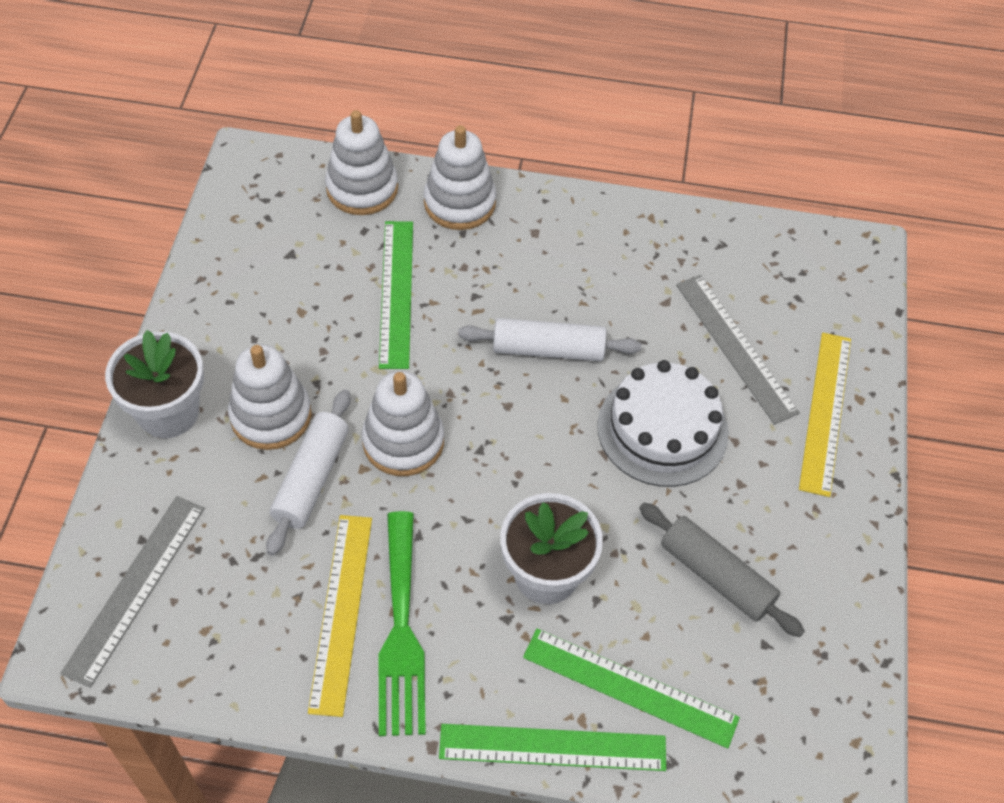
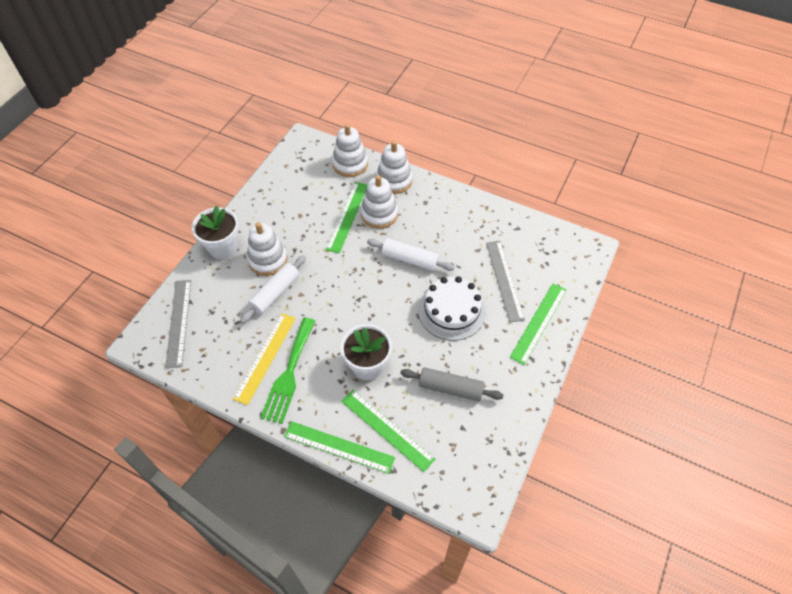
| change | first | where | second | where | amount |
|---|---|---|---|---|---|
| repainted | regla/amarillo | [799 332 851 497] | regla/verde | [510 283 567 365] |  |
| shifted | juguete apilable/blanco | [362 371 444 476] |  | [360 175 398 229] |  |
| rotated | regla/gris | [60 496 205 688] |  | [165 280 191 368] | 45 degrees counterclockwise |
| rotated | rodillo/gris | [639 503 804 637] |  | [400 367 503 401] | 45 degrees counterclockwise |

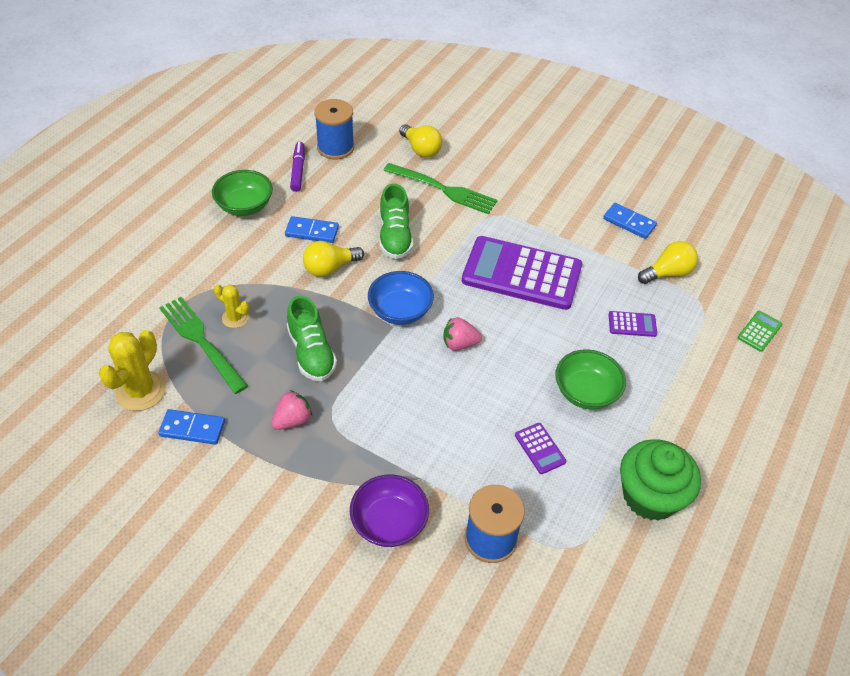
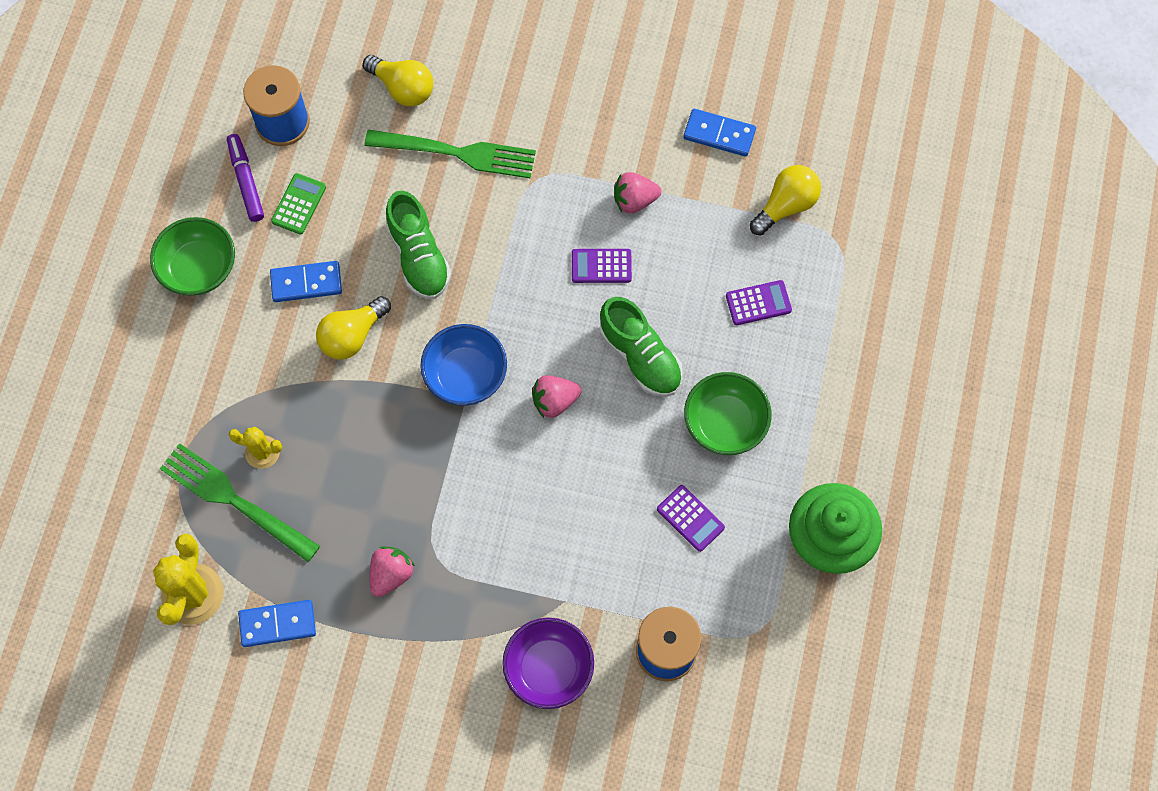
| change | first | where | second | where | amount |
|---|---|---|---|---|---|
| scaled | calculadora/morado | [462 236 582 310] |  | [572 249 632 283] | x0.40 |
| shifted | zapato/verde | [287 295 337 381] |  | [600 297 683 397] |  |
| shifted | calculadora/verde | [737 311 782 352] |  | [271 173 326 235] |  |
| new |  |  | fresa/rosa | [614 172 661 213] |  |

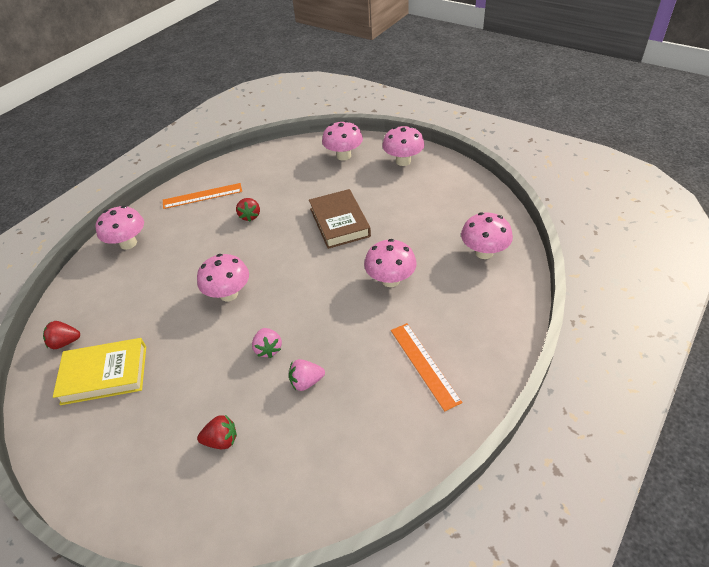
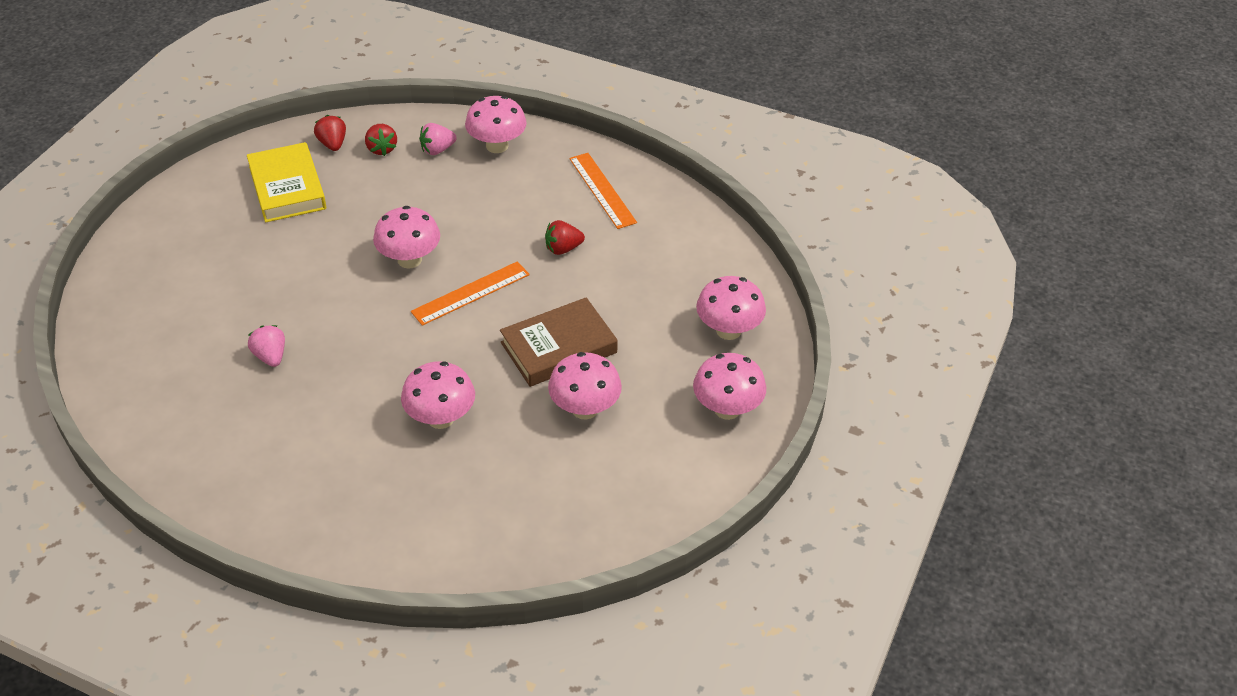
| change | first | where | second | where | amount |
|---|---|---|---|---|---|
| shifted | seta/rosa | [461 212 513 259] |  | [548 352 622 420] |  |
| shifted | regla/naranja | [391 323 463 411] |  | [411 261 530 326] |  |
| shifted | fresa/rosa | [252 328 282 358] |  | [419 123 457 155] |  |
| shifted | fresa/rojo | [197 415 237 449] |  | [365 124 397 156] |  |

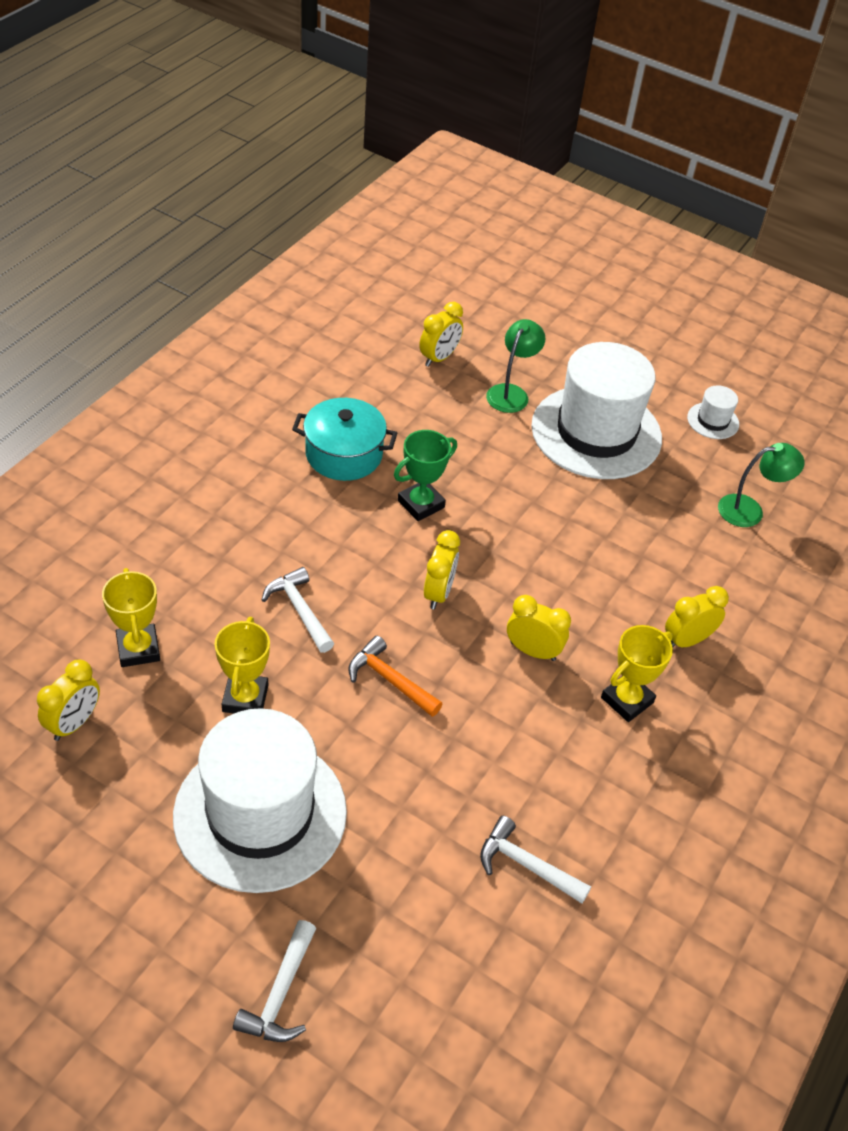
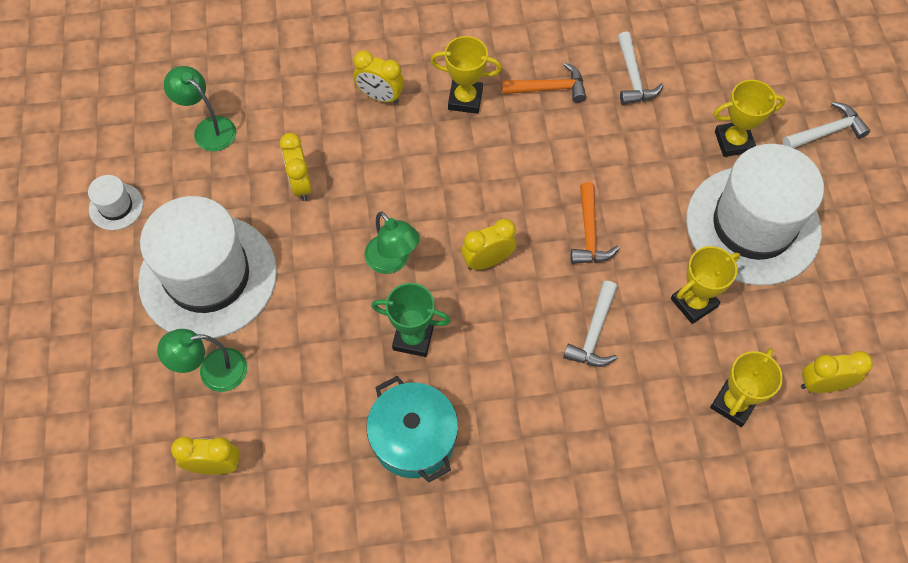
| change | first | where | second | where | amount |
|---|---|---|---|---|---|
| shifted | despertador/amarillo | [507 595 571 661] |  | [280 133 312 201] |  |
| new |  |  | martillo/naranja | [502 62 586 103] |  |
| new |  |  | trofeo/amarillo | [713 80 785 157] |  |
| new |  |  | lámpara/verde | [365 211 420 274] |  |

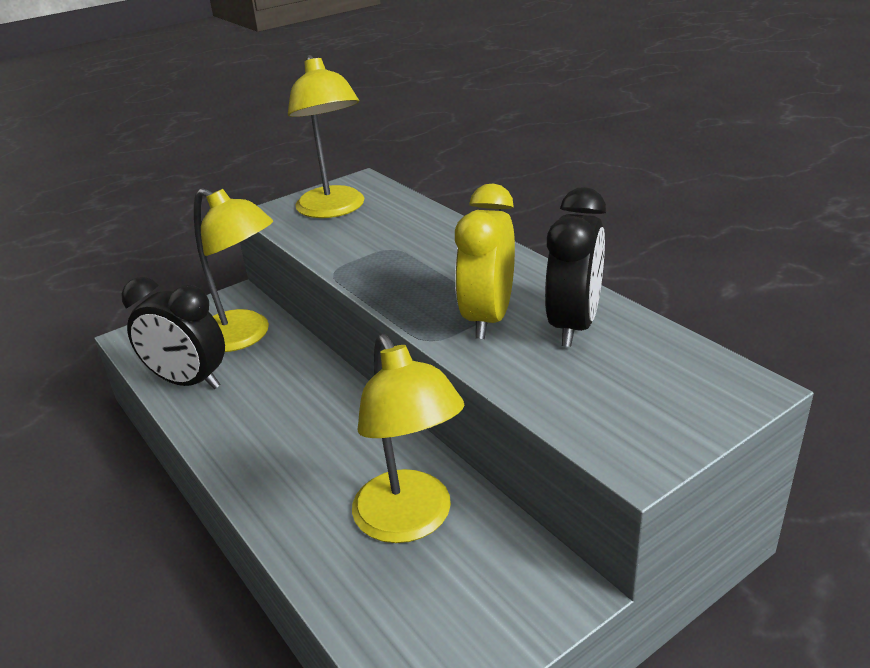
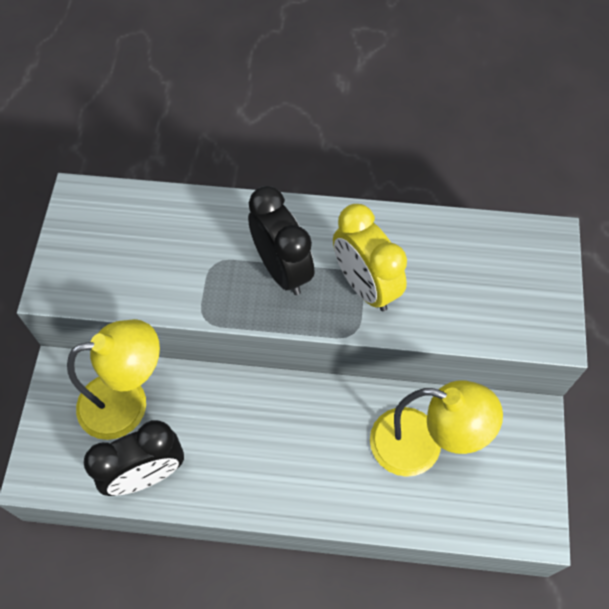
| change | first | where | second | where | amount |
|---|---|---|---|---|---|
| gone | lámpara/amarillo | [288 55 365 218] |  |  |  |
| shifted | despertador/negro | [545 187 606 347] |  | [248 186 315 295] |  |

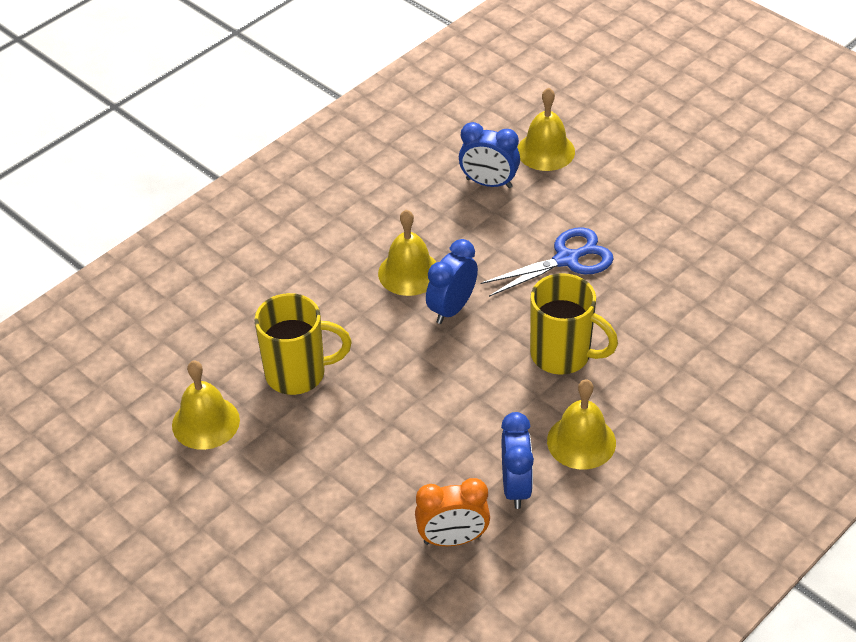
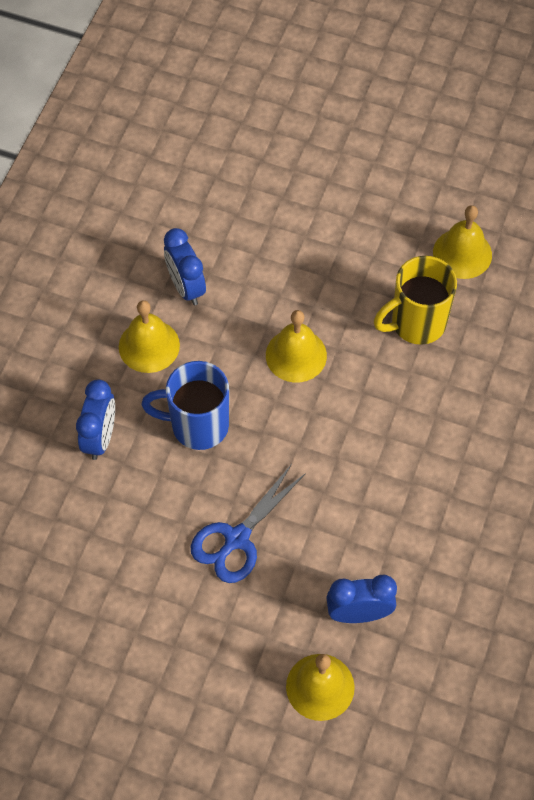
| change | first | where | second | where | amount |
|---|---|---|---|---|---|
| shifted | campana/amarillo | [378 209 436 296] |  | [266 310 327 382] |  |
| shifted | despertador/azul | [426 239 478 324] |  | [76 380 115 460] |  |
| repainted | taza/amarillo | [530 273 618 375] | taza/azul | [141 361 229 450] |  |
| gone | despertador/naranja | [415 478 490 546] |  |  |  |

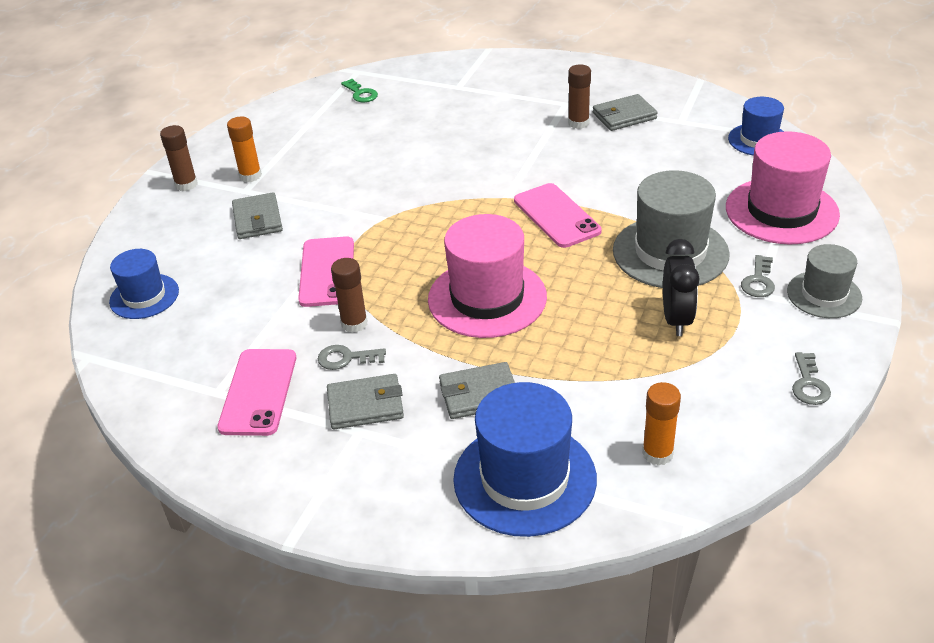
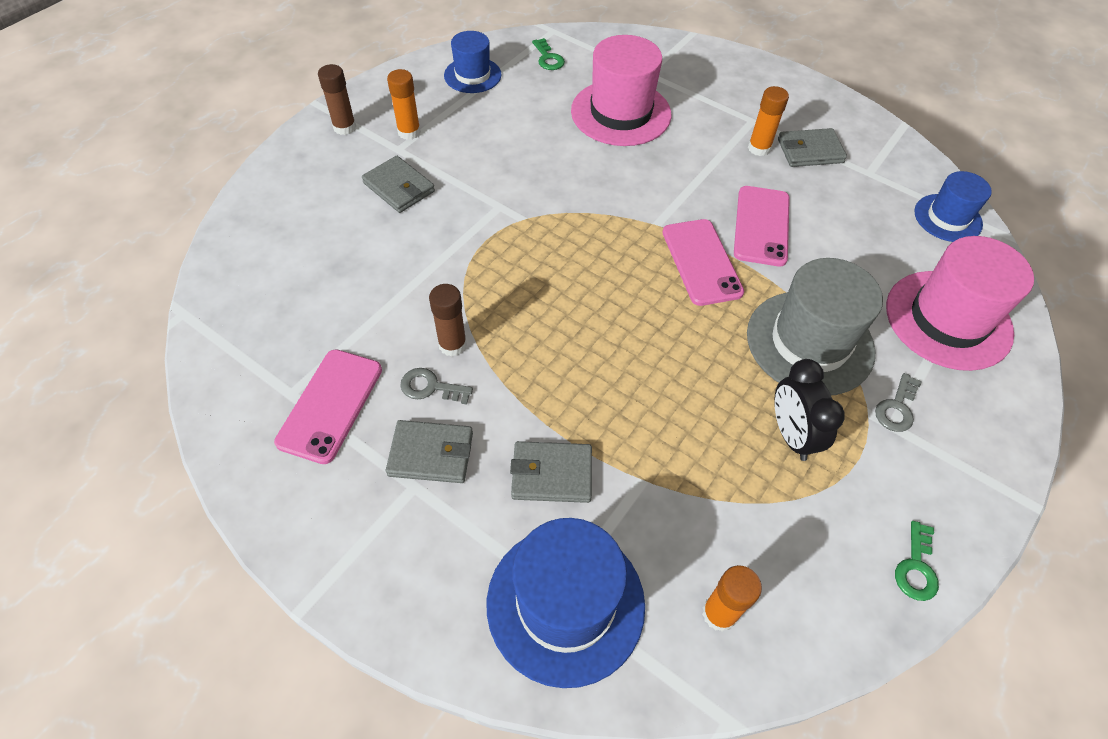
| change | first | where | second | where | amount |
|---|---|---|---|---|---|
| repainted | barra de pegamento/marrón | [568 64 591 129] | barra de pegamento/naranja | [748 86 789 156] |  |
| rotated | cartera/gris | [232 192 283 239] |  | [362 156 435 213] | 45 degrees counterclockwise |
| shifted | sombrero/rosa | [428 214 547 338] |  | [571 35 671 146] |  |
| shifted | móvil/rosa | [298 236 354 307] |  | [734 186 790 266] |  |
| rotated | despertador/negro | [663 239 700 336] |  | [774 359 845 461] | 150 degrees clockwise |
| gone | sombrero/gris | [787 244 862 318] |  |  |  |
| shifted | sombrero/azul | [109 249 179 319] |  | [444 31 502 93] |  |
| repainted | llave/gris | [792 352 831 405] | llave/verde | [895 521 939 601] |  |

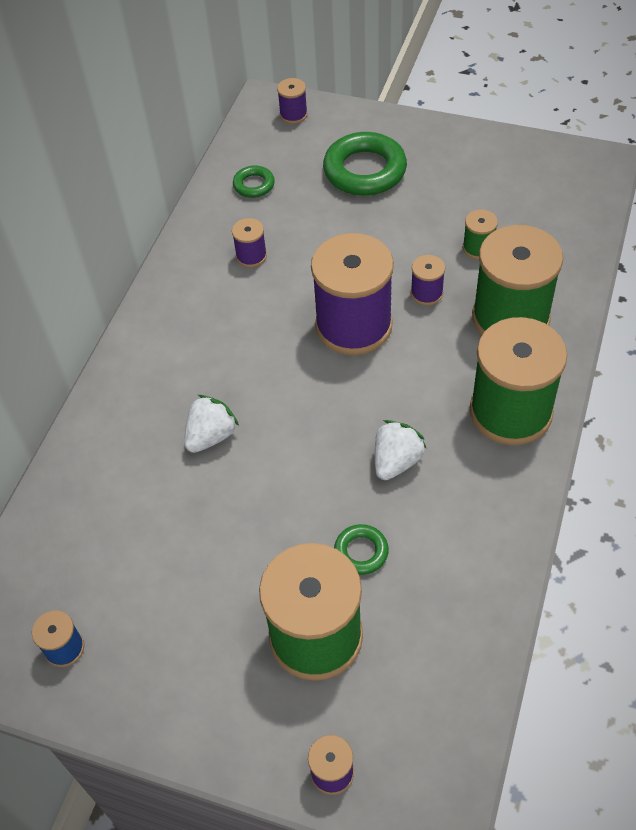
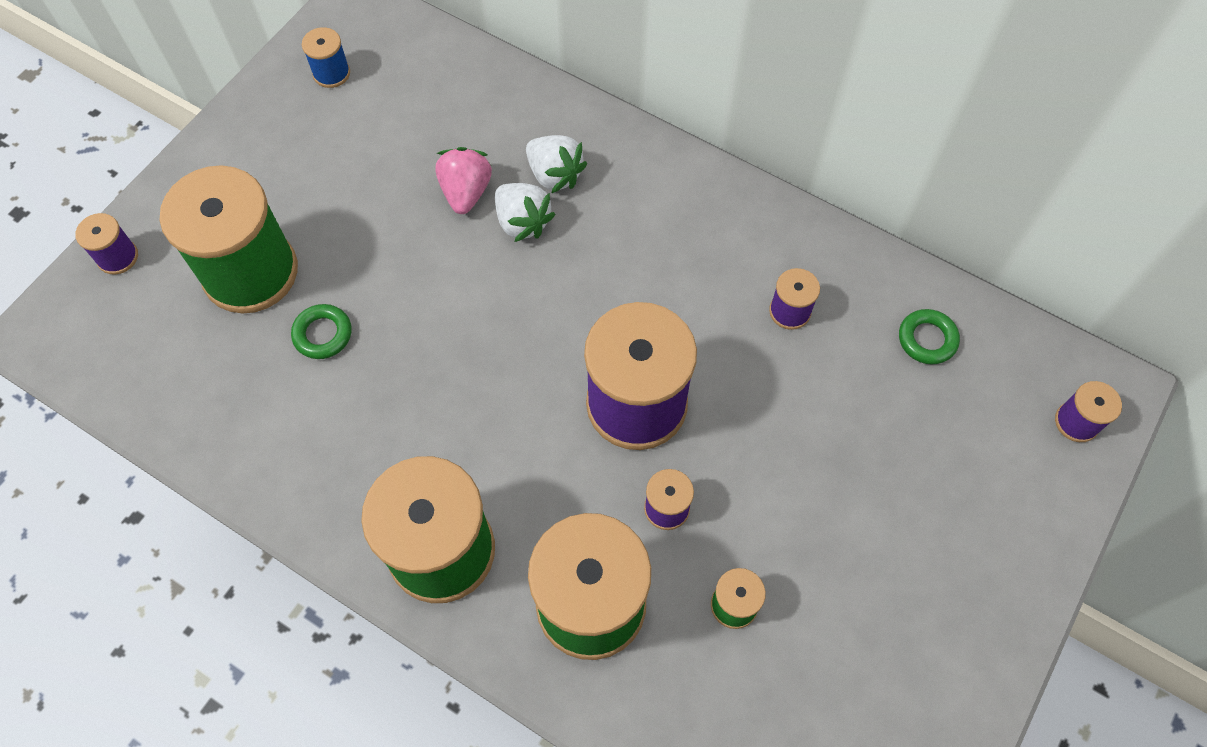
| change | first | where | second | where | amount |
|---|---|---|---|---|---|
| gone | anillo/verde | [323 132 407 196] |  |  |  |
| shifted | fresa/blanco | [375 420 426 480] |  | [526 135 587 193] |  |
| new |  |  | fresa/rosa | [435 147 492 214] |  |

